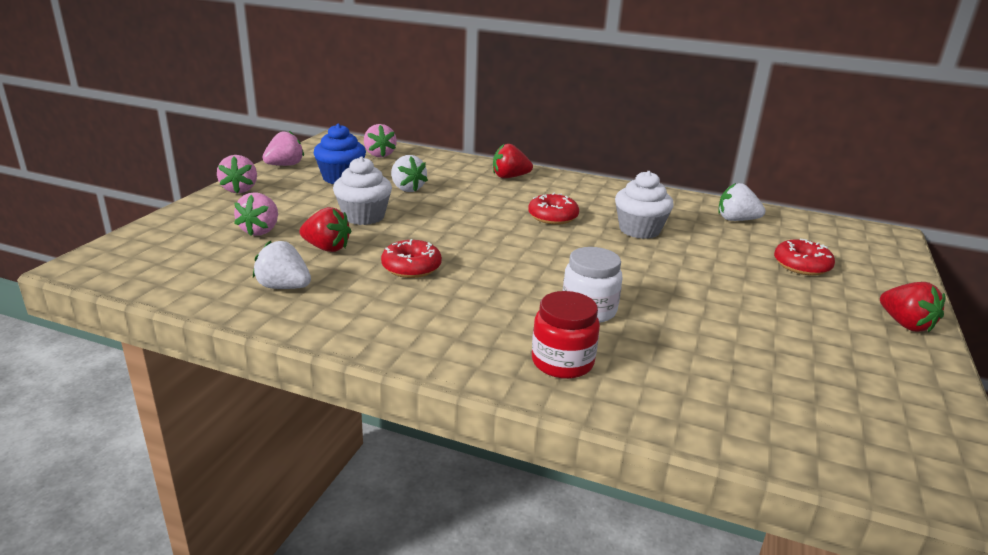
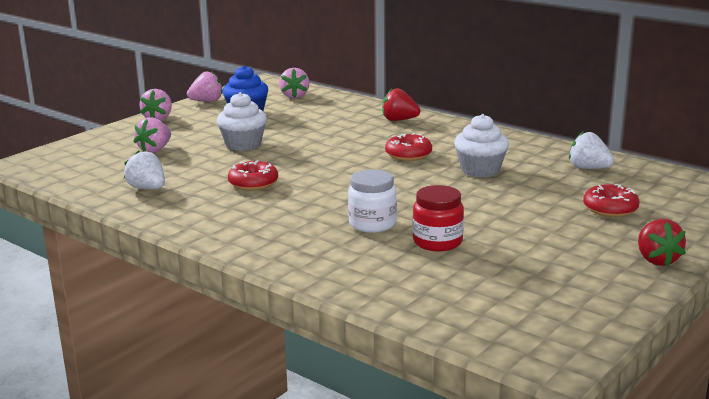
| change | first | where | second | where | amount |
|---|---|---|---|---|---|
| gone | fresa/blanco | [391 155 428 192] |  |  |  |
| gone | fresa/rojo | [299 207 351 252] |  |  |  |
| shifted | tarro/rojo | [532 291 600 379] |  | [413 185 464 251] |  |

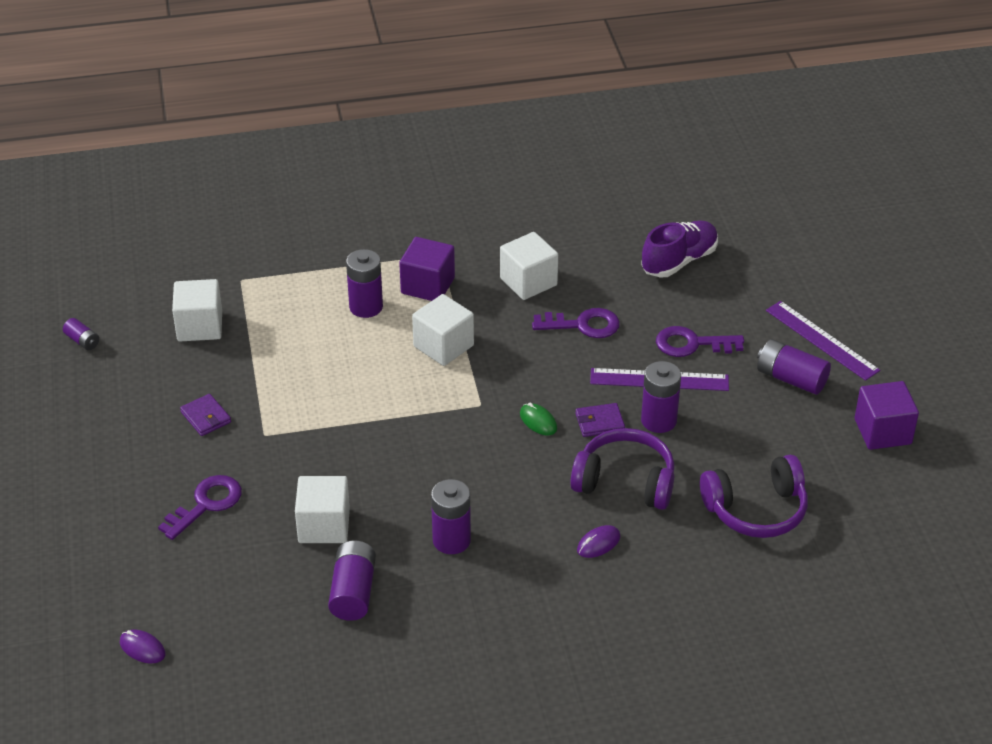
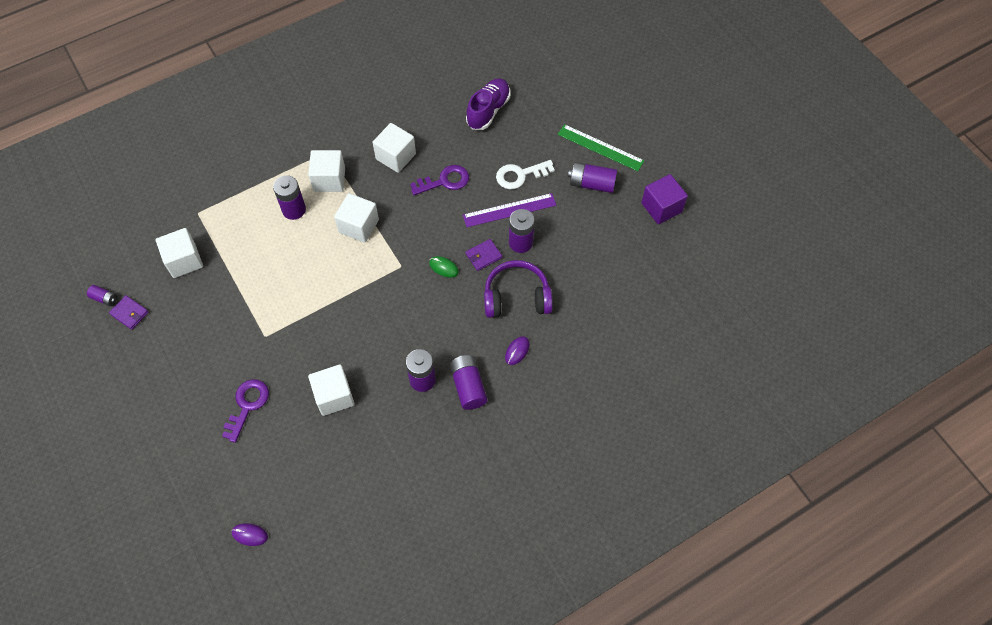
| change | first | where | second | where | amount |
|---|---|---|---|---|---|
| repainted | cubo/morado | [399 237 455 301] | cubo/blanco | [308 150 345 192] |  |
| repainted | regla/morado | [766 301 880 381] | regla/verde | [557 124 644 171] |  |
| repainted | llave/morado | [656 326 744 357] | llave/blanco | [496 160 555 189] |  |
| shifted | cartera/morado | [180 394 231 436] |  | [109 295 149 330] |  |
| gone | auriculares/morado | [700 455 808 538] |  |  |  |
| shifted | pila/morado | [328 540 376 621] |  | [450 355 488 410] |  |

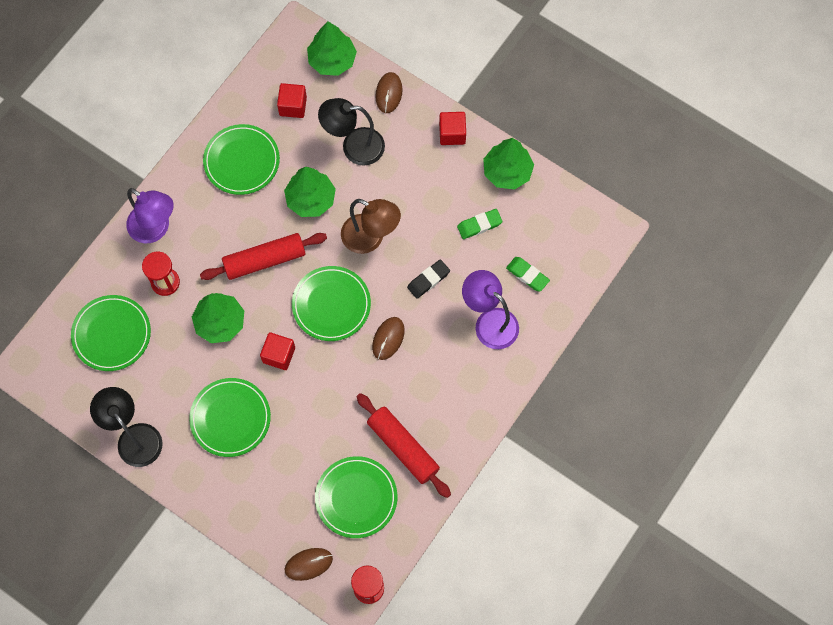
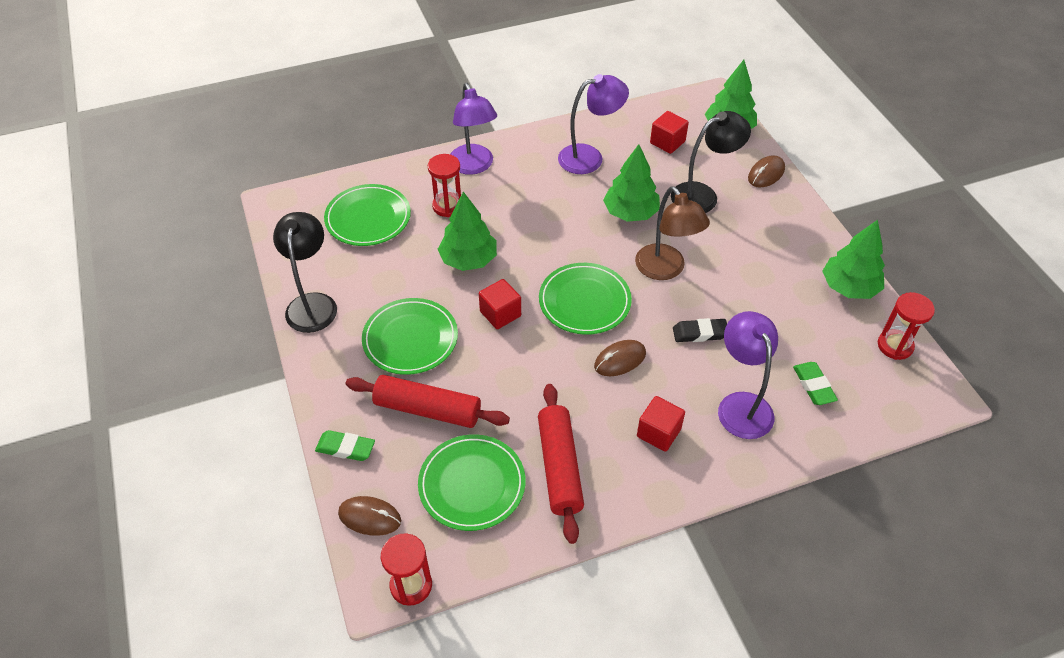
| change | first | where | second | where | amount |
|---|---|---|---|---|---|
| rotated | lámpara/negro | [318 98 385 166] |  | [671 111 751 213] | 120 degrees clockwise |
| shifted | cubo/rojo | [439 112 466 145] |  | [637 396 685 452] |  |
| swapped | plato/verde | [203 124 280 195] | lámpara/morado | [558 74 629 174] |  |
| shifted | goma de borrar/verde | [457 209 503 239] |  | [315 430 375 461] |  |
| shifted | rodillo/rojo | [200 233 327 280] |  | [346 375 510 428] |  |
| new |  |  | reloj de arena/rojo | [878 292 935 360] |  |

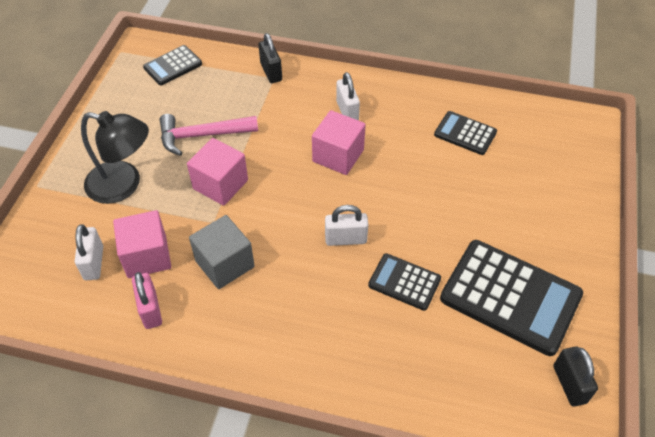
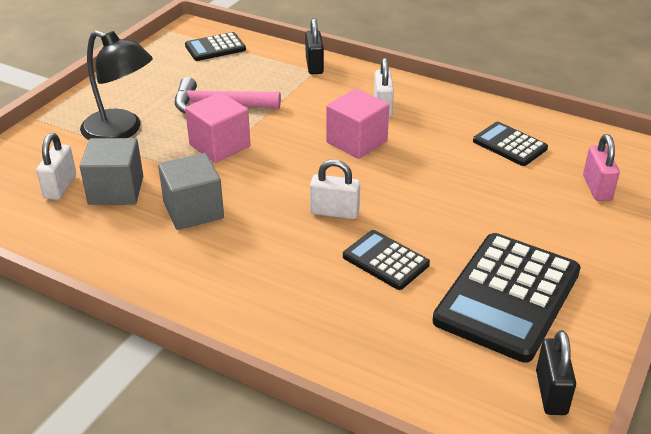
| change | first | where | second | where | amount |
|---|---|---|---|---|---|
| repainted | cubo/rosa | [113 210 171 278] | cubo/gris | [80 138 143 205] |  |
| rotated | calculadora/negro | [440 240 583 356] |  | [432 233 581 363] | 75 degrees clockwise |
| shifted | candado/rosa | [132 272 162 329] |  | [583 134 620 201] |  |

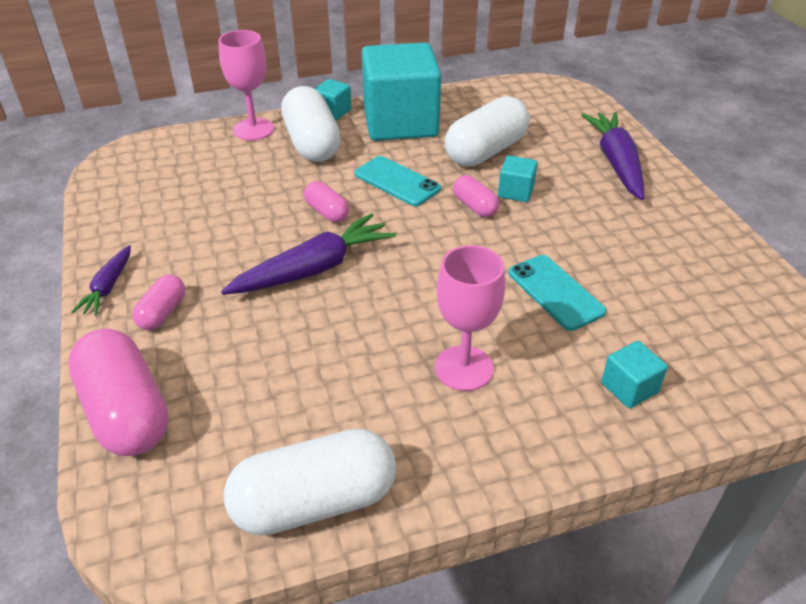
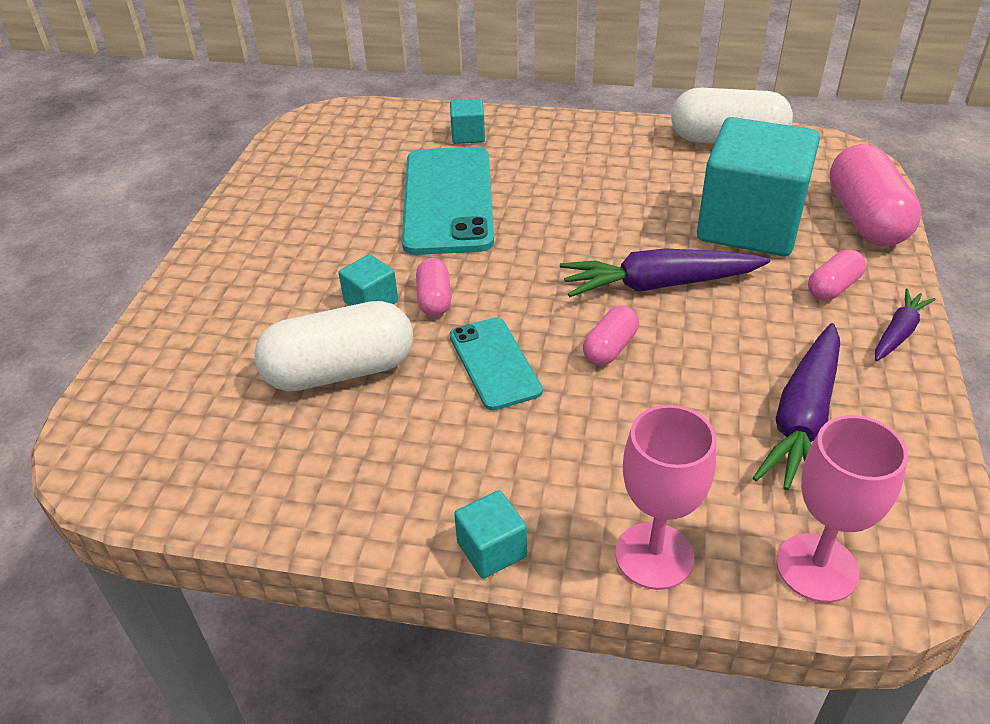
| change | first | where | second | where | amount |
|---|---|---|---|---|---|
| shifted | cubo/turquesa | [362 42 441 141] |  | [697 117 820 256] |  |
| gone | cápsula/blanco | [281 86 341 162] |  |  |  |
| shifted | zanahoria/morado | [582 112 644 200] |  | [753 323 840 490] |  |
| rotated | cápsula/rosa | [304 181 349 222] |  | [583 305 639 365] | 45 degrees clockwise |
| shifted | copa/rosa | [435 245 505 391] |  | [776 415 908 603] |  |
| scaled | móvil/turquesa | [508 255 606 331] |  | [402 147 494 255] | x1.79 |

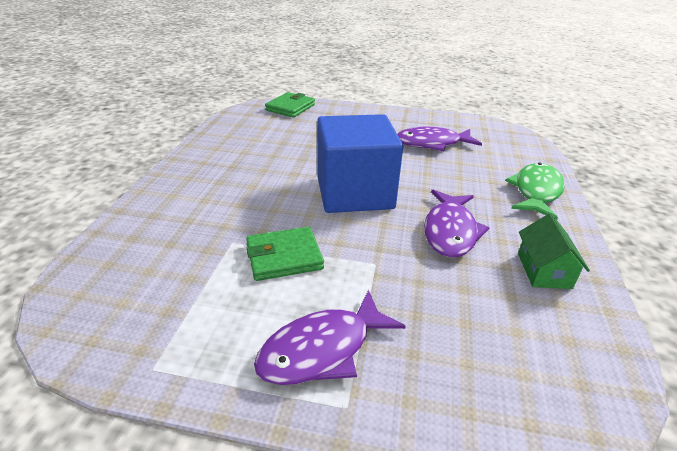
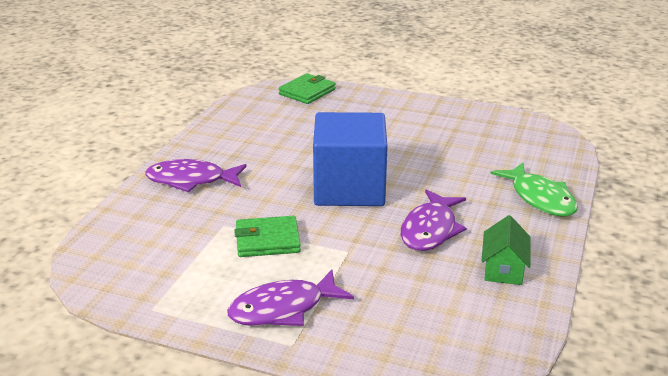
| change | first | where | second | where | amount |
|---|---|---|---|---|---|
| shifted | pez/morado | [397 127 482 151] |  | [145 159 247 192] |  |
| rotated | pez/verde | [505 163 565 220] |  | [491 163 578 217] | 120 degrees clockwise |

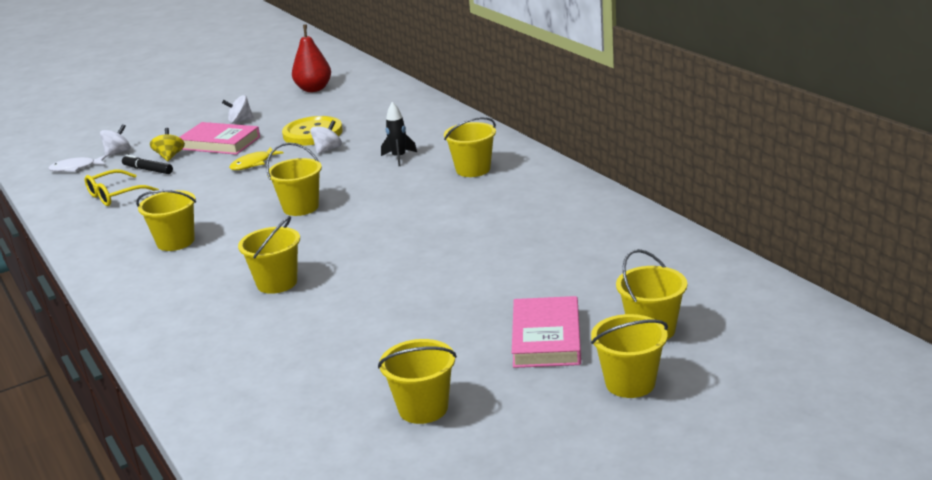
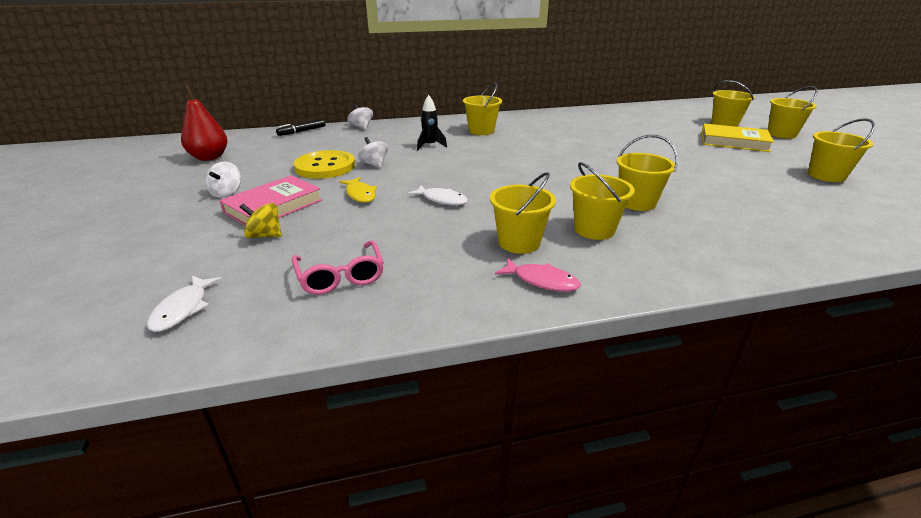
| change | first | where | second | where | amount |
|---|---|---|---|---|---|
| shifted | peonza/blanco | [100 124 131 156] |  | [347 104 373 130] |  |
| shifted | balde/amarillo | [266 143 322 216] |  | [570 162 635 240] |  |
| shifted | rotulador/negro | [122 155 173 174] |  | [276 119 326 136] |  |
| repainted | gafas/amarillo | [85 169 159 206] | gafas/rosa | [292 240 384 295] |  |
| repainted | libro/rosa | [512 296 581 368] | libro/amarillo | [701 124 774 152] |  |
| new |  |  | pez/blanco | [408 185 468 205] |  |
| new |  |  | pez/rosa | [495 258 581 292] |  |

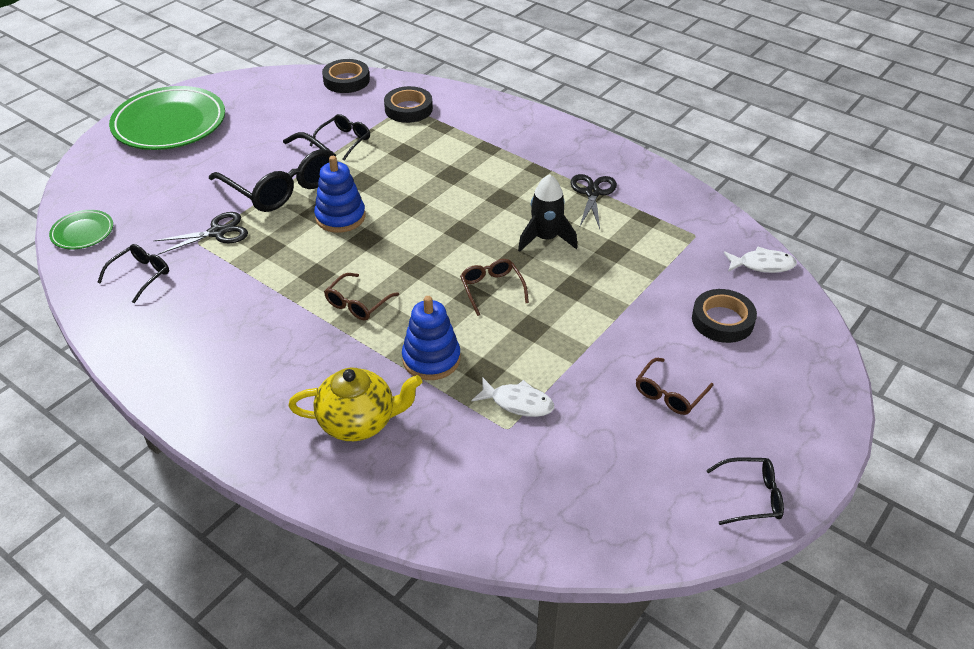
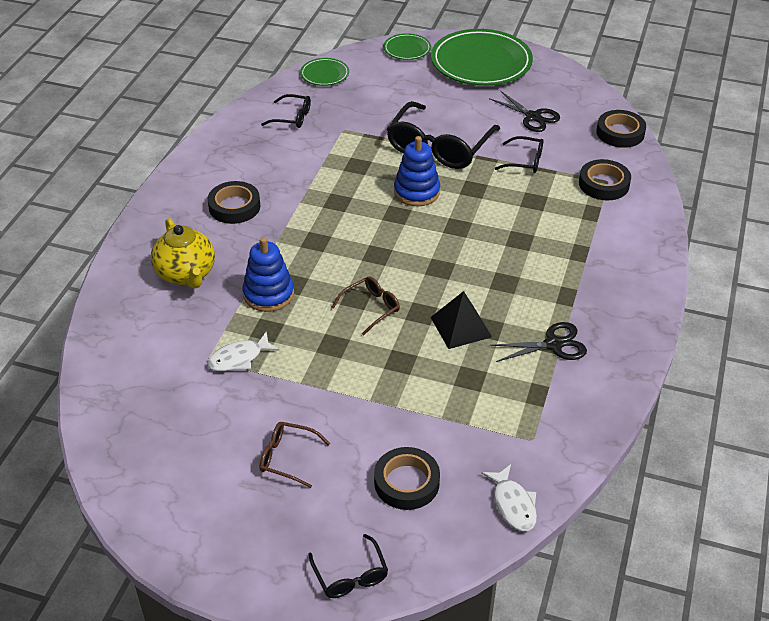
| change | first | where | second | where | amount |
|---|---|---|---|---|---|
| swapped | cohete/negro | [518 174 578 252] | pirámide/negro | [431 291 492 349] |  |
| shifted | tijeras/negro | [153 212 248 255] |  | [489 91 560 132] |  |
| gone | gafas/marrón | [324 273 399 320] |  |  |  |
| rotated | pez/blanco | [472 377 554 417] |  | [207 331 279 371] | 60 degrees clockwise |
| shifted | gafas/negro | [706 458 784 525] |  | [308 534 388 598] |  |
| new |  |  | plato/verde | [383 33 431 60] |  |
| new |  |  | cinta adhesiva/negro | [208 181 260 224] |  |

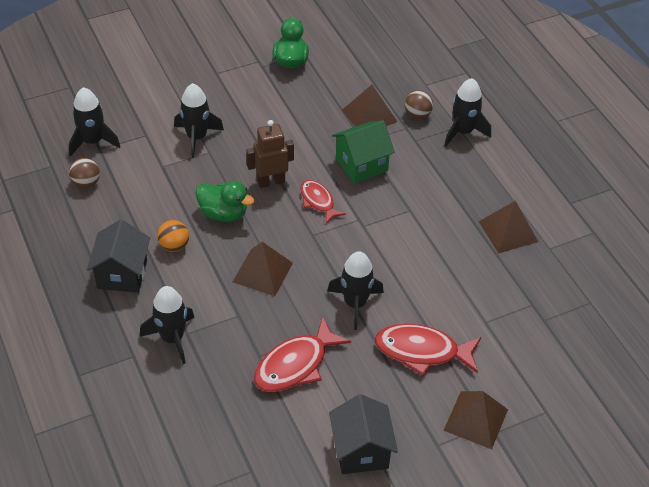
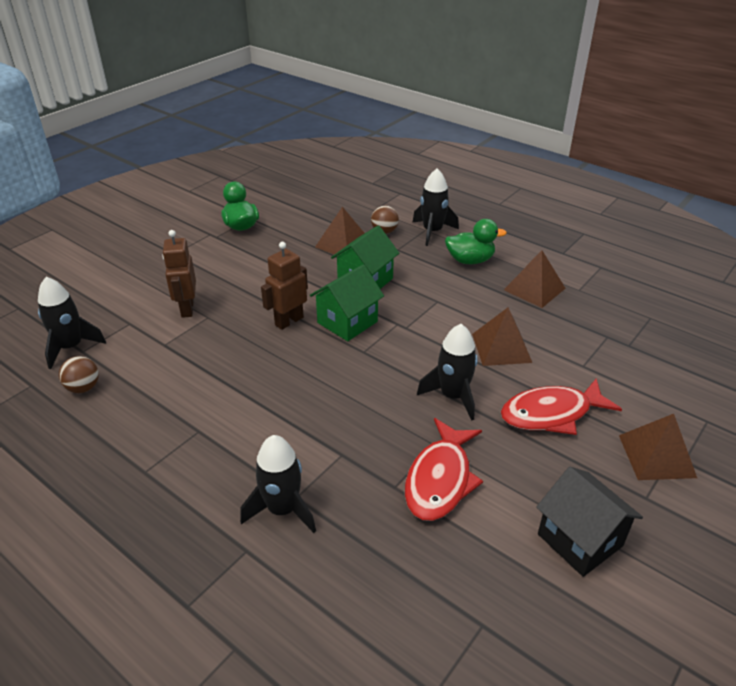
| change | first | where | second | where | amount |
|---|---|---|---|---|---|
| swapped | cohete/negro | [174 83 224 158] | robot/marrón | [162 230 196 318] |  |
| swapped | pez/rojo | [300 180 346 224] | casa/verde | [310 264 384 341] |  |
| shifted | pato/verde | [196 181 254 222] |  | [445 219 507 264] |  |
| gone | casa/negro | [87 219 150 293] |  |  |  |
| gone | pelota/naranja | [157 220 189 252] |  |  |  |
| shifted | pirámide/marrón | [233 242 293 296] |  | [472 307 532 366] |  |

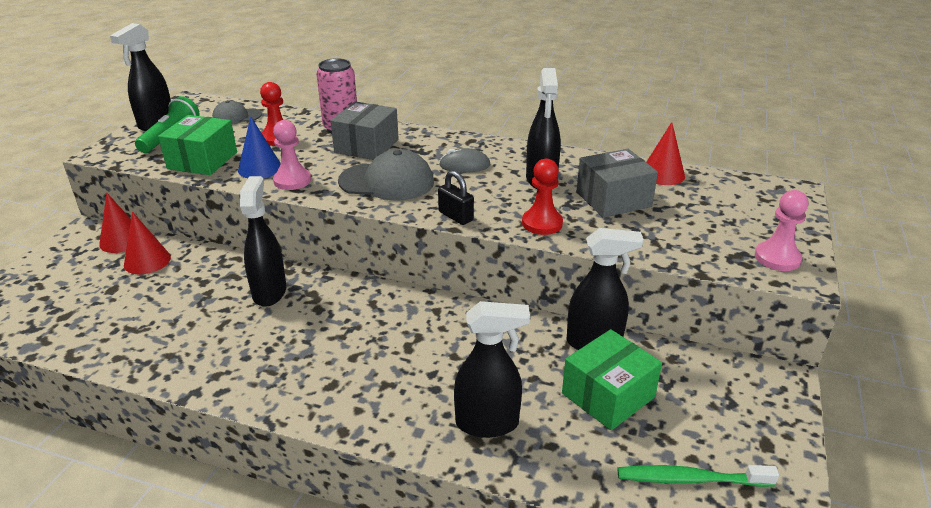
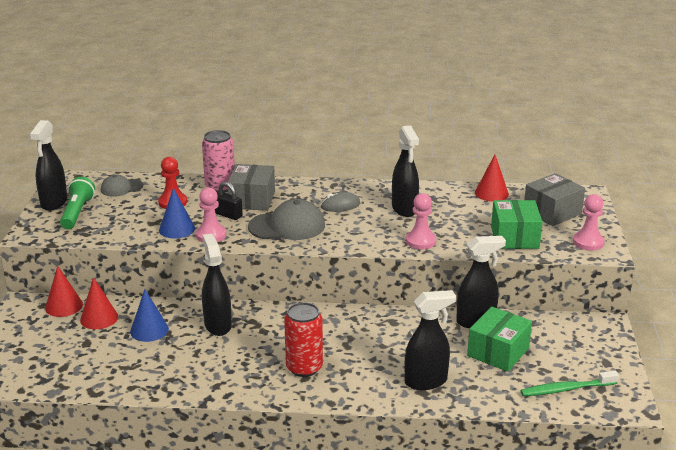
| change | first | where | second | where | amount |
|---|---|---|---|---|---|
| shifted | caja/verde | [158 115 237 175] |  | [491 200 543 249] |  |
| shifted | caja/gris | [577 149 658 218] |  | [524 173 585 226] |  |
| repainted | peón/rojo | [522 159 563 235] | peón/rosa | [406 193 436 249] |  |
| shifted | candado/negro | [438 170 474 225] |  | [215 182 243 220] |  |
| new |  |  | cono/azul | [130 289 169 342] |  |
| new |  |  | lata/rojo | [284 302 323 377] |  |

